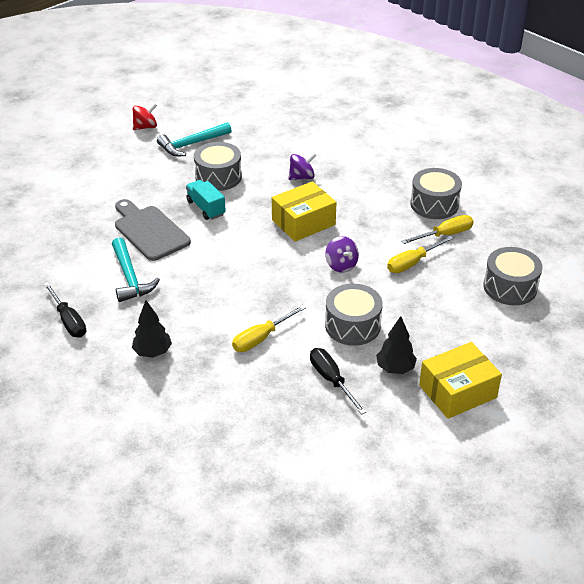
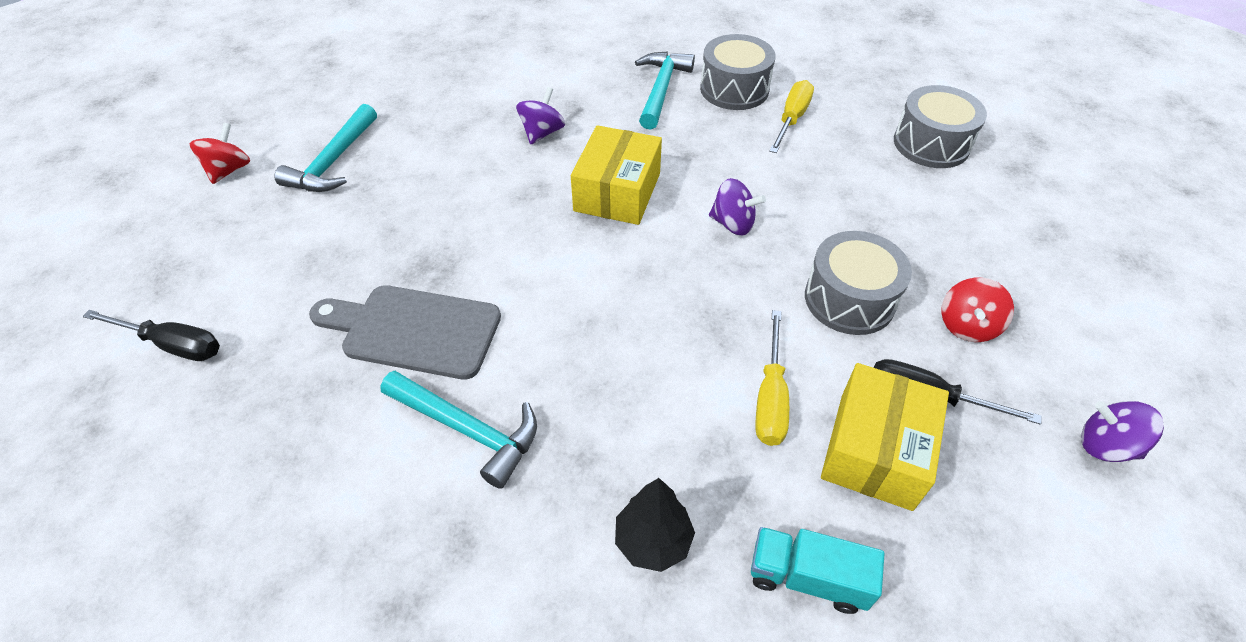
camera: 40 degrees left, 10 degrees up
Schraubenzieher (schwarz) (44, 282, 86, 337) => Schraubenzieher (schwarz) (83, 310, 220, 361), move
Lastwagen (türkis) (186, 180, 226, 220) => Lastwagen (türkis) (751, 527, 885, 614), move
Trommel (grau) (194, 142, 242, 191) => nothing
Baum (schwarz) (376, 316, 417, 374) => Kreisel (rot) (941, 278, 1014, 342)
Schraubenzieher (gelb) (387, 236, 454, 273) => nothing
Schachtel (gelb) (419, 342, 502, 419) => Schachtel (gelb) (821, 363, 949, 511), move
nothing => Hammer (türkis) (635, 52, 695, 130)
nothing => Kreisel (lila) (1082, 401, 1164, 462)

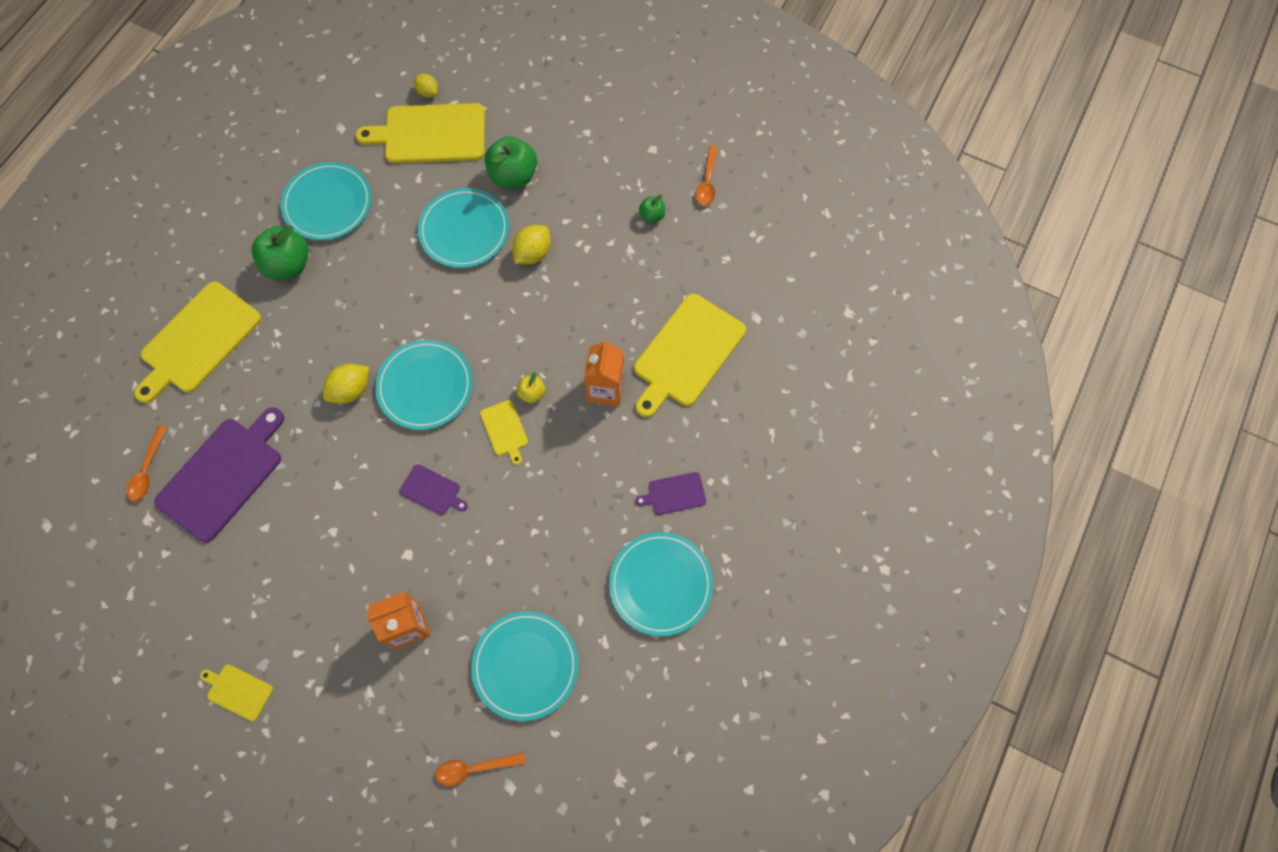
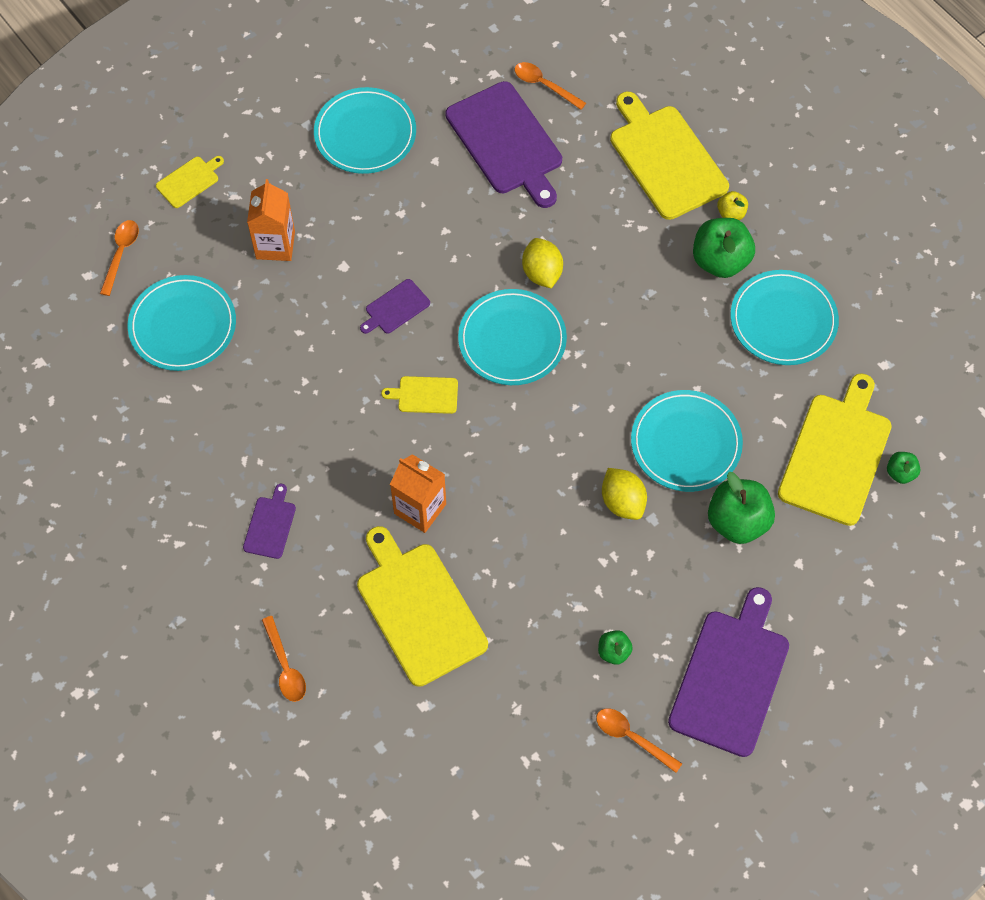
camera: 115 degrees right, 5 degrees down
Schneidebrett (gelb) (200, 664, 273, 721) => Schneidebrett (gelb) (156, 156, 224, 208), move
Zitrone (gelb) (414, 74, 438, 98) => Apfel (grün) (887, 452, 920, 484)
Apfel (gelb) (517, 372, 545, 403) => Apfel (gelb) (717, 191, 748, 220), move
Teller (türkis) (609, 532, 713, 636) => Teller (türkis) (314, 87, 416, 174), move
nothing => Löffel (orange) (262, 616, 306, 702)
nothing => Schneidebrett (lila) (668, 587, 789, 757)

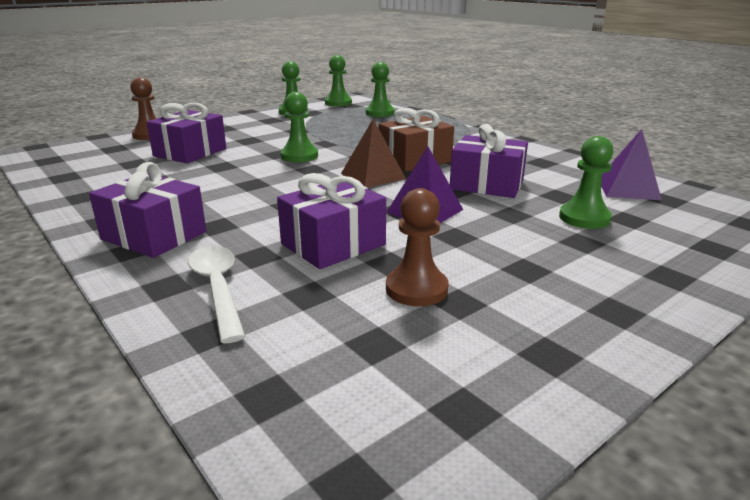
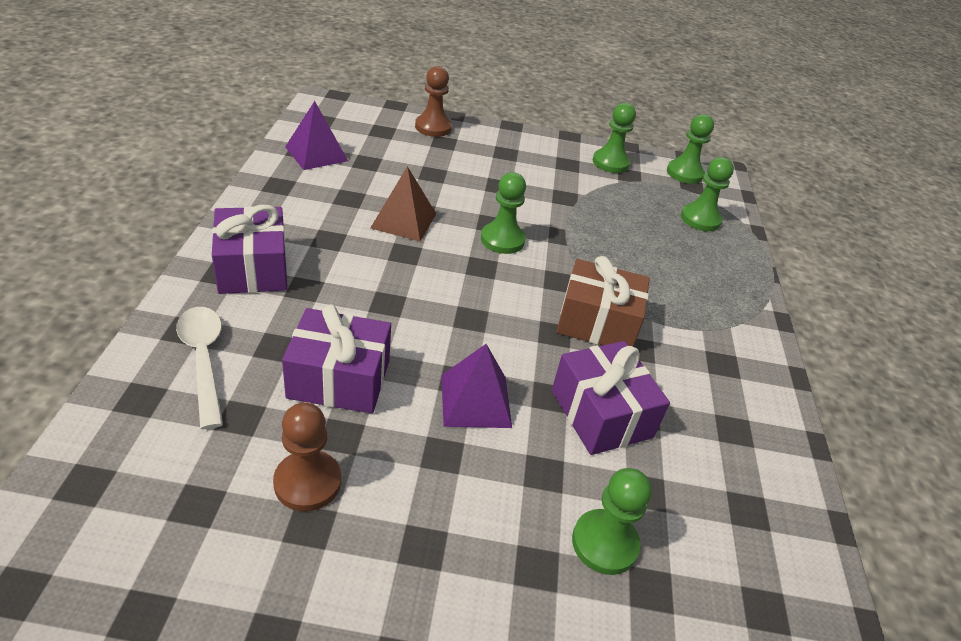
camera: 40 degrees right, 15 degrees up
Geschenk (lila) (146, 103, 226, 163) => nothing
Löffel (weiß) (188, 245, 246, 343) => Löffel (weiß) (176, 307, 223, 429), 45 degrees counterclockwise
Pyramide (braun) (341, 119, 406, 187) => Pyramide (braun) (370, 166, 436, 241), move
Pyramide (lila) (601, 129, 662, 200) => Pyramide (lila) (285, 101, 348, 170), move

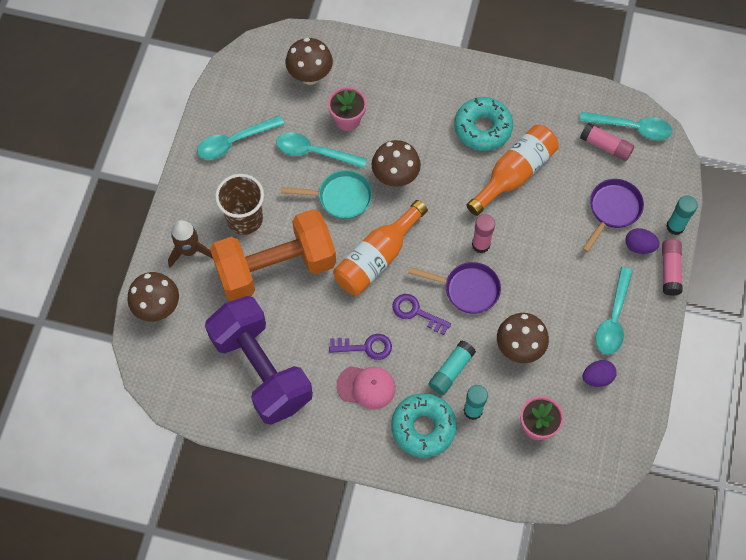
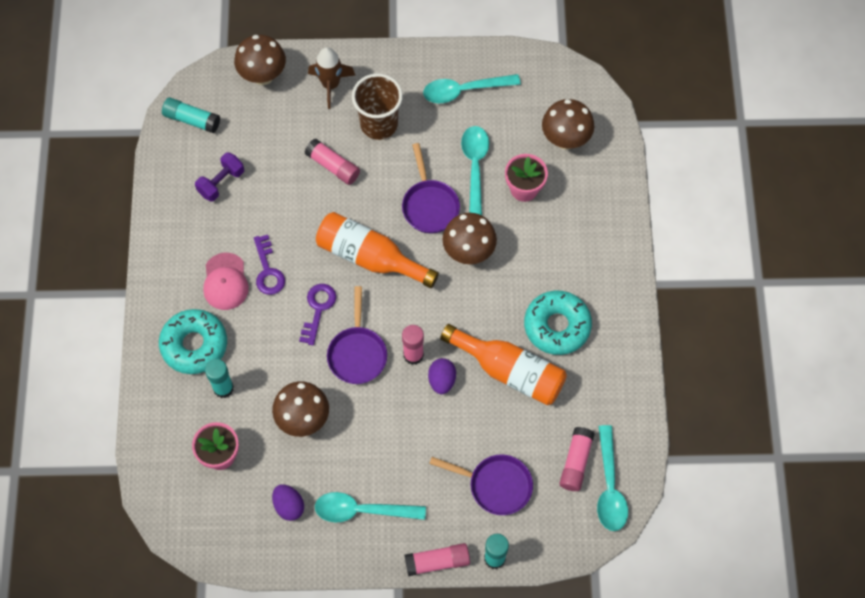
camera: 75 degrees right, 0 degrees up
Löffel (türkis) (197, 115, 284, 160) => Löffel (türkis) (423, 74, 521, 103), 60 degrees counterclockwise
Hantel (lila) (205, 296, 313, 425) => Hantel (lila) (195, 152, 244, 202), x0.41
Hantel (orange) (210, 209, 336, 301) => Klebestift (rosa) (305, 138, 360, 185)
Pfanne (türkis) (281, 170, 372, 219) => Pfanne (lila) (402, 143, 460, 233)
Klebestift (türkis) (429, 340, 476, 395) => Klebestift (türkis) (162, 98, 220, 133), move
Ei (lila) (625, 228, 659, 254) => Ei (lila) (428, 358, 456, 394), move

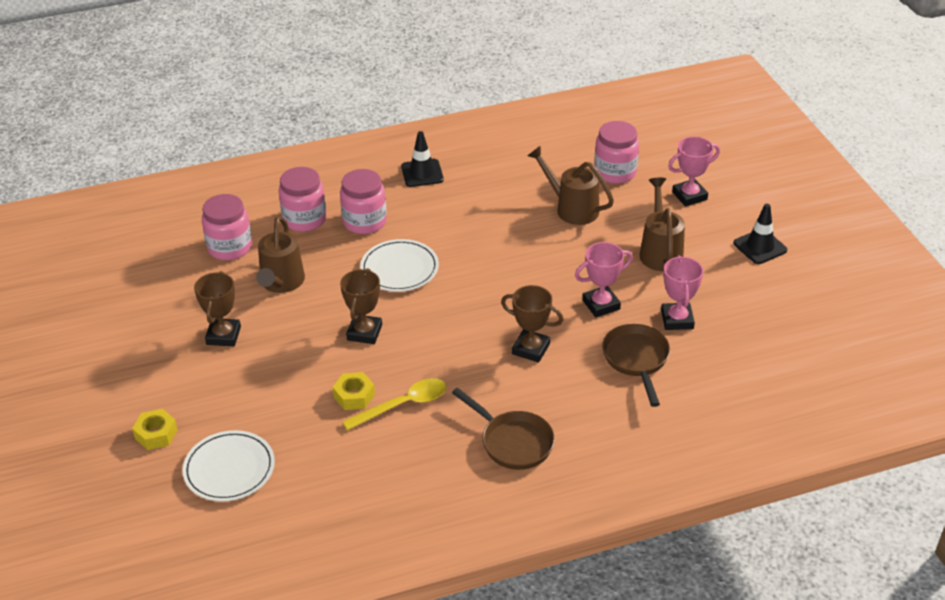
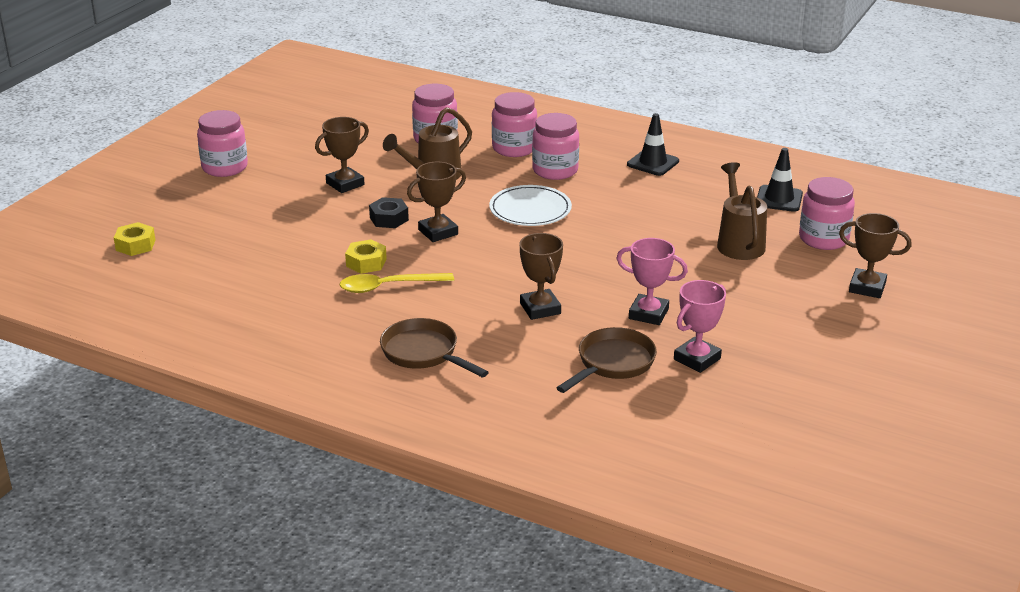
camera: 45 degrees right, 10 degrees down
Sechskantmutter (gelb) (132, 409, 178, 450) => Sechskantmutter (gelb) (114, 222, 156, 256), move
Teller (weiß) (183, 430, 275, 501) => nothing
Löffel (gelb) (342, 378, 446, 431) => Löffel (gelb) (340, 273, 454, 293), 150 degrees clockwise
Pfanne (braun) (452, 388, 555, 470) => Pfanne (braun) (380, 318, 489, 377), 135 degrees clockwise
Gießkanne (braun) (640, 178, 685, 271) => nothing
Pokal (rosa) (668, 136, 720, 206) => Pokal (braun) (839, 213, 911, 298)
Leitkegel (schwarz) (733, 204, 787, 264) => Leitkegel (schwarz) (757, 148, 803, 212), move
nothing => Einmachglas (rosa) (197, 110, 248, 177)
nothing => Sechskantmutter (schwarz) (369, 197, 409, 228)

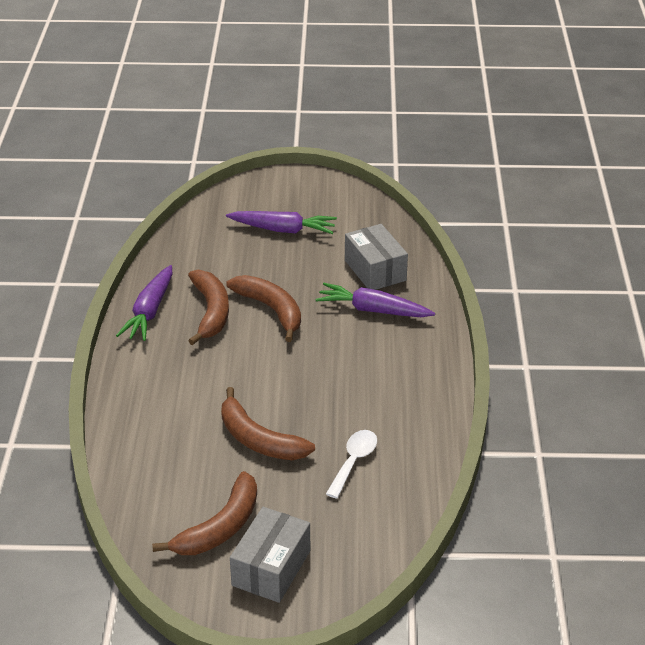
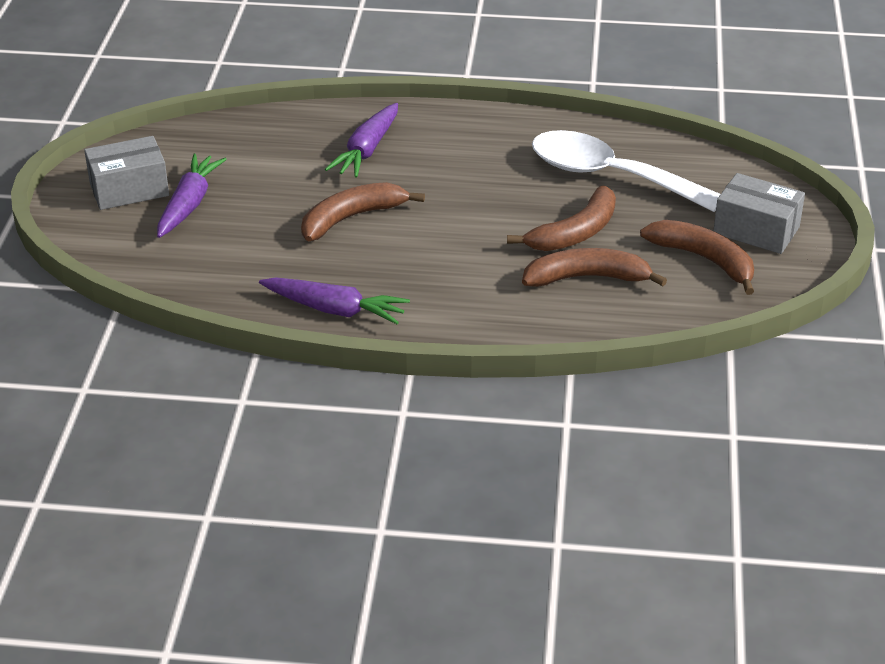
camera: 85 degrees left, 0 degrees up
Banane (braun) (188, 270, 229, 345) => Banane (braun) (522, 248, 667, 287), move
Löffel (weiß) (326, 430, 377, 499) => Löffel (weiß) (532, 130, 721, 212), x2.09
Schachtel (grau) (345, 224, 408, 290) => Schachtel (grau) (84, 136, 169, 210), move

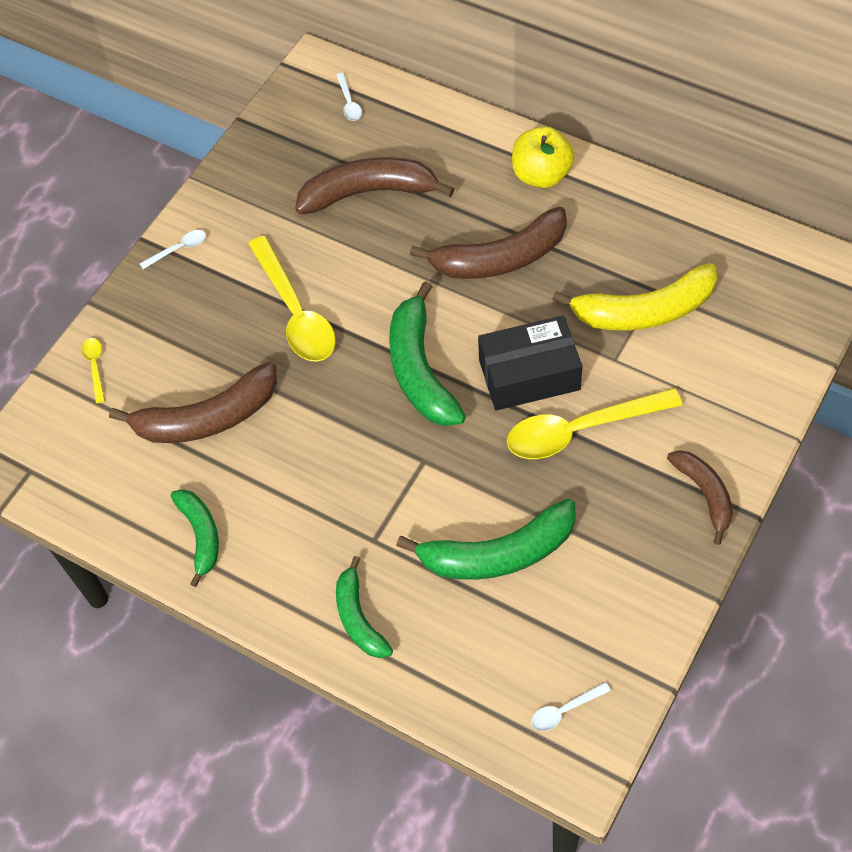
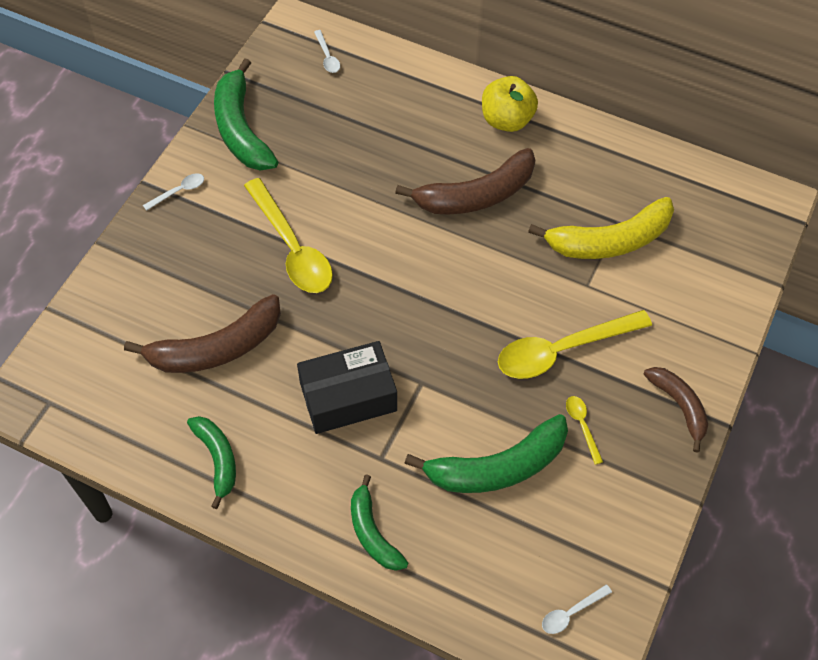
camera: 10 degrees left, 0 degrees up
Löffel (gelb) (82, 338, 105, 403) => Löffel (gelb) (566, 396, 603, 465), move
Banane (braun) (295, 157, 454, 214) => nothing
Banane (grün) (389, 281, 466, 426) => Banane (grün) (214, 58, 278, 171), move
Schachtel (schwarz) (478, 316, 582, 410) => Schachtel (schwarz) (297, 341, 397, 434), move

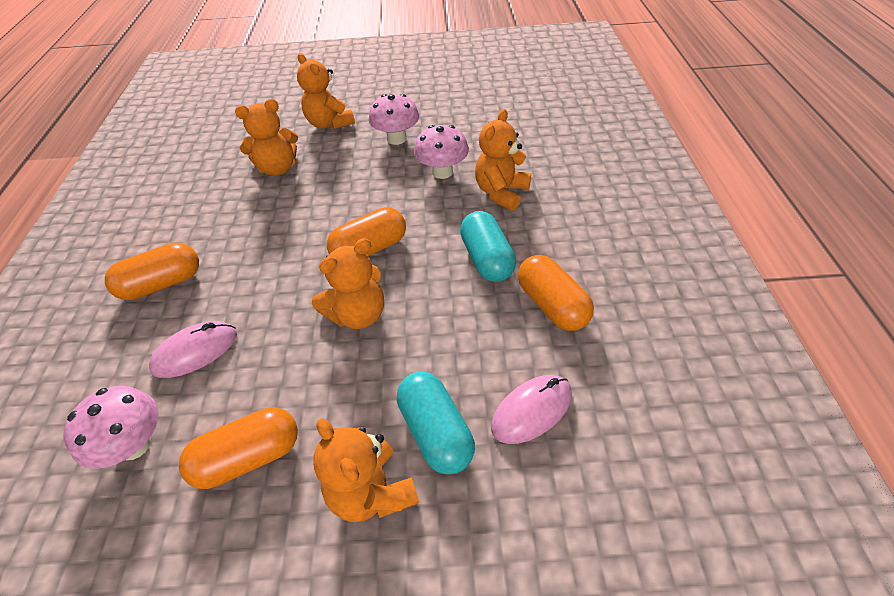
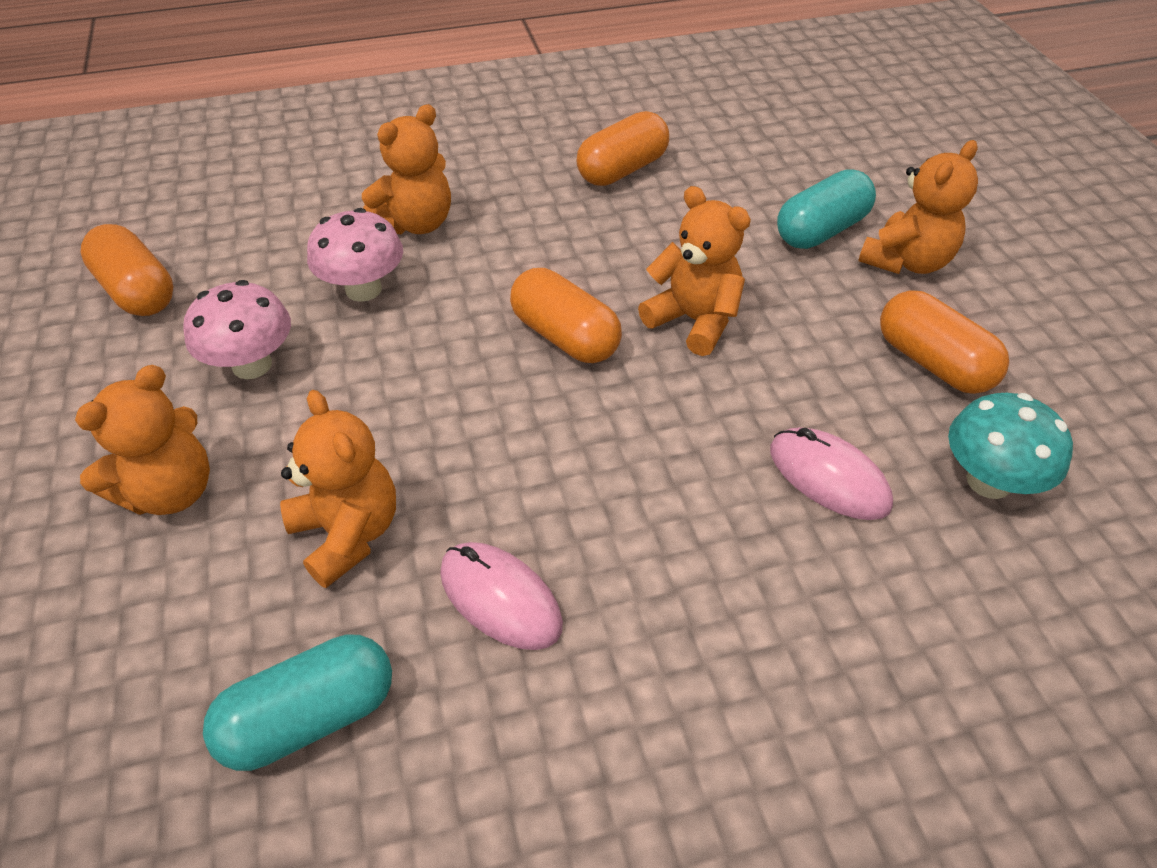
camera: 105 degrees left, 0 degrees up
Pilz (rosa) (63, 386, 158, 469) => Pilz (türkis) (948, 393, 1073, 499)
Kapsel (orange) (105, 242, 199, 300) => Kapsel (orange) (80, 224, 173, 316), move
Kapsel (türkis) (460, 211, 516, 282) => Kapsel (türkis) (203, 634, 392, 771), move
Teddybär (orange) (475, 109, 531, 211) => Teddybär (orange) (362, 104, 451, 234), 60 degrees counterclockwise
Computermaus (rosa) (491, 375, 572, 444) => Computermaus (rosa) (440, 542, 563, 650), move

